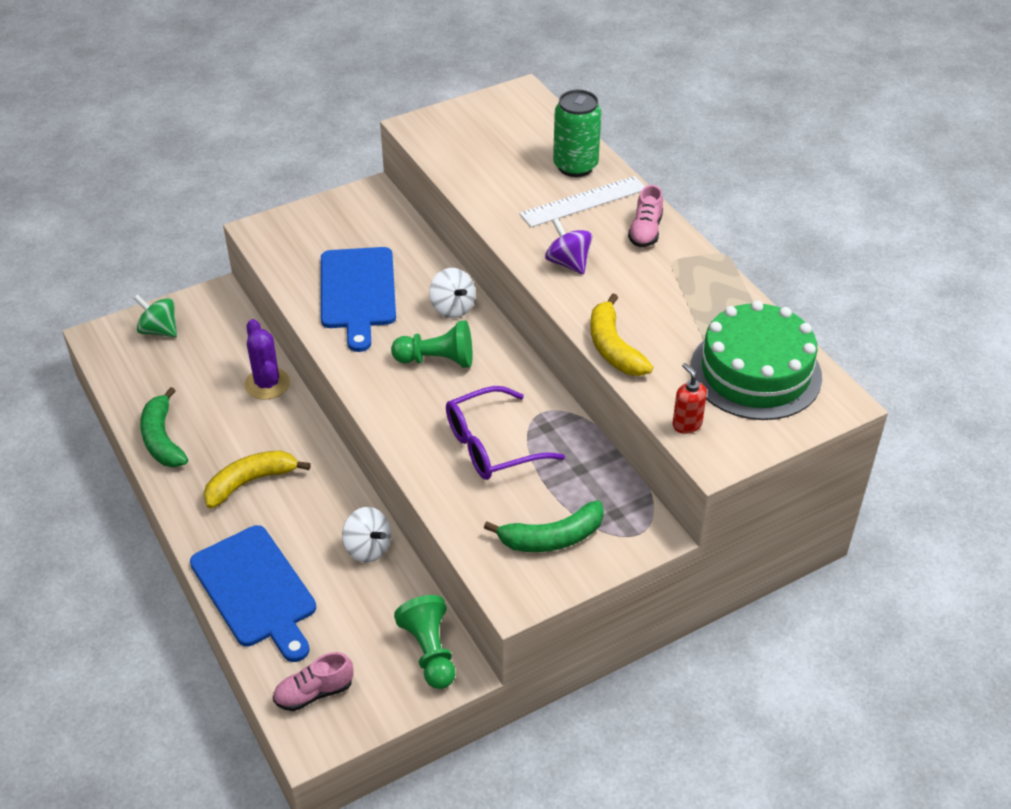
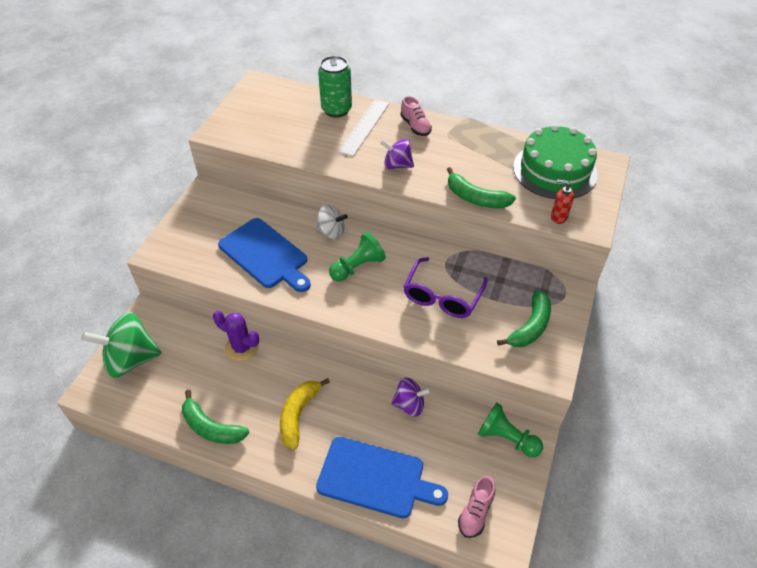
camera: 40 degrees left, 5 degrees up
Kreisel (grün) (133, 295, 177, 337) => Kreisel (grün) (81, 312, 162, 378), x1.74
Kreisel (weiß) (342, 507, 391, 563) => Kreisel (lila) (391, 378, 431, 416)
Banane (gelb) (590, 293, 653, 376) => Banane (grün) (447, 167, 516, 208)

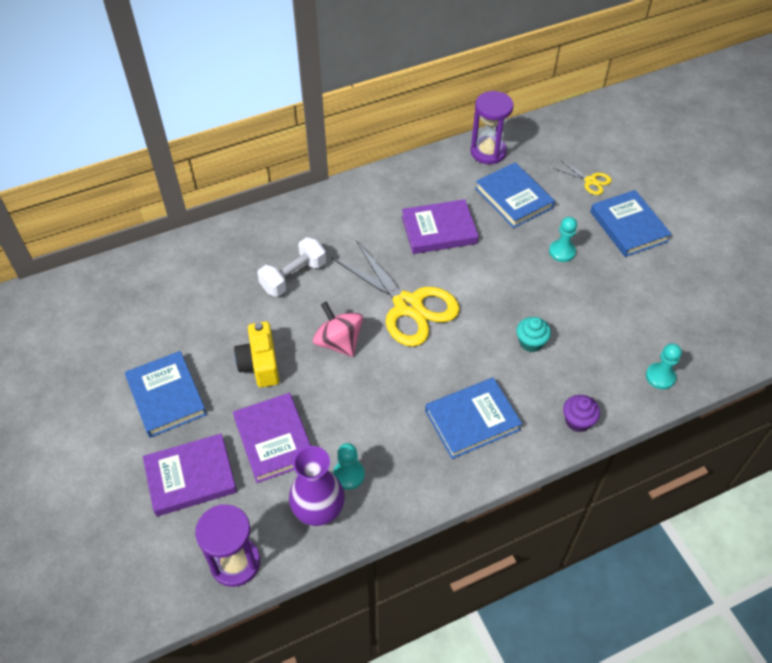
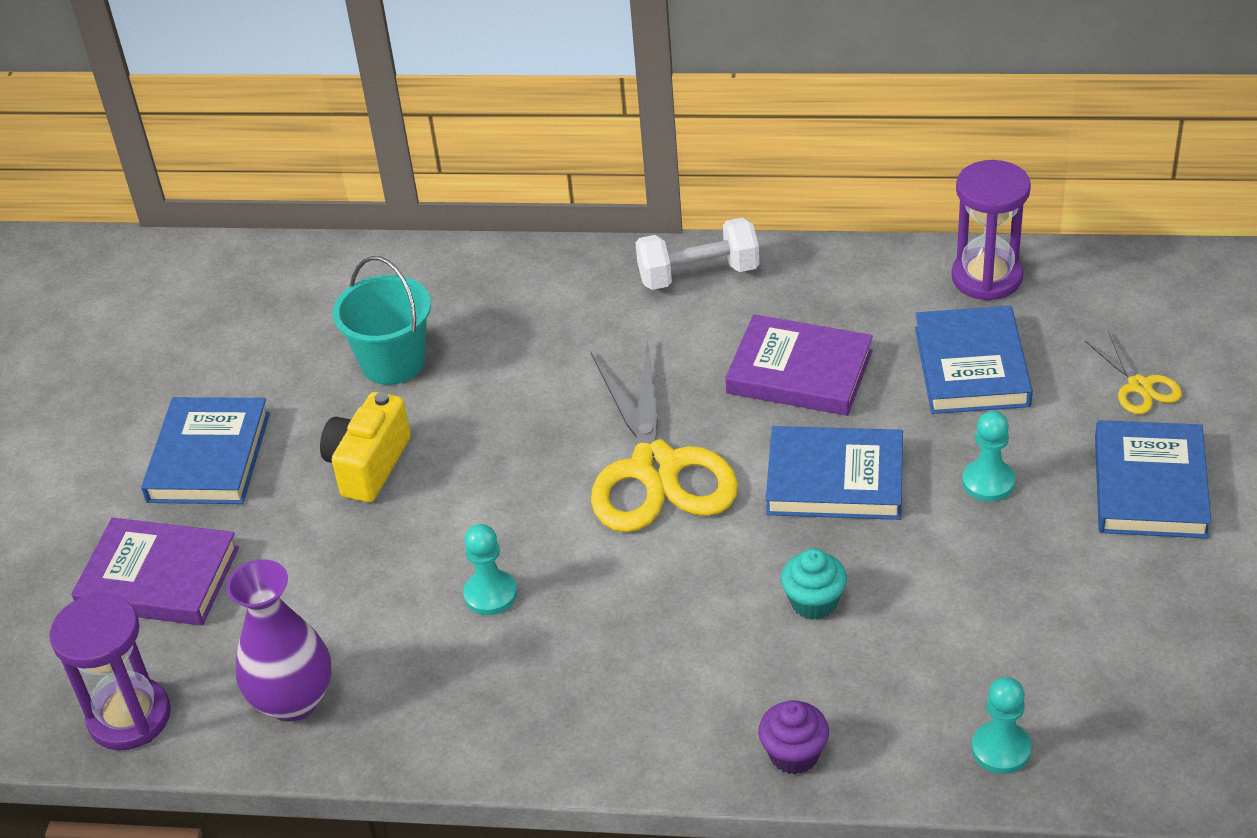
camera: 35 degrees right, 10 degrees down
Buch (lila) (233, 393, 311, 483) => nothing
Hantel (weiß) (257, 237, 326, 297) => Hantel (weiß) (636, 218, 759, 290), move
Kreisel (rosa) (313, 302, 363, 357) => nothing
Bauer (türkis) (333, 443, 365, 490) => Bauer (türkis) (463, 524, 517, 615), move
Buch (blau) (425, 378, 522, 459) => Buch (blau) (766, 426, 903, 520), move
nothing => Eimer (türkis) (333, 256, 431, 385)

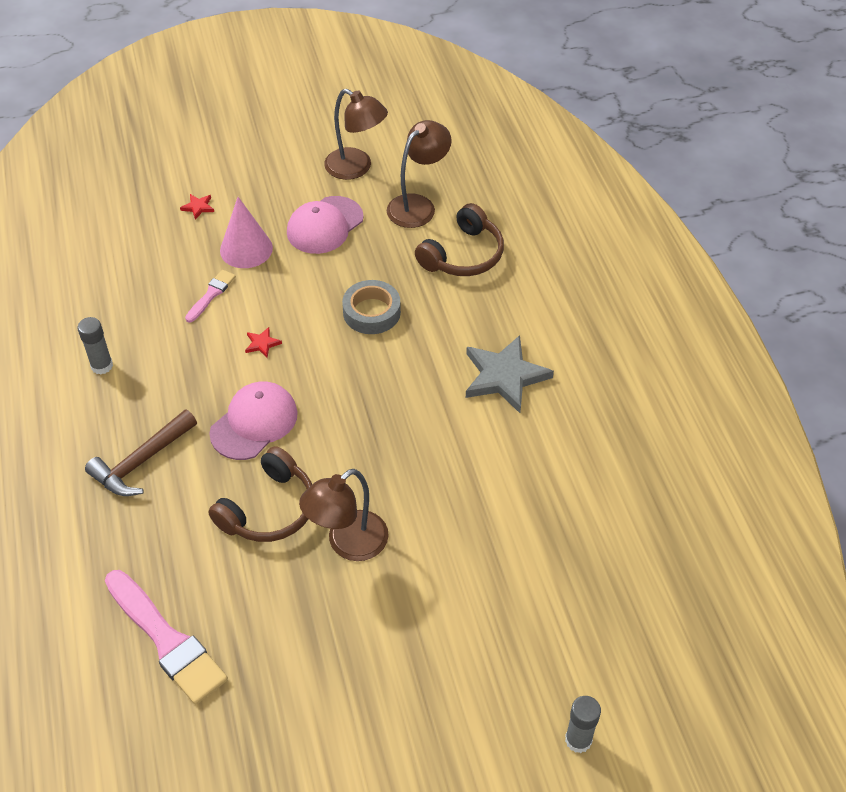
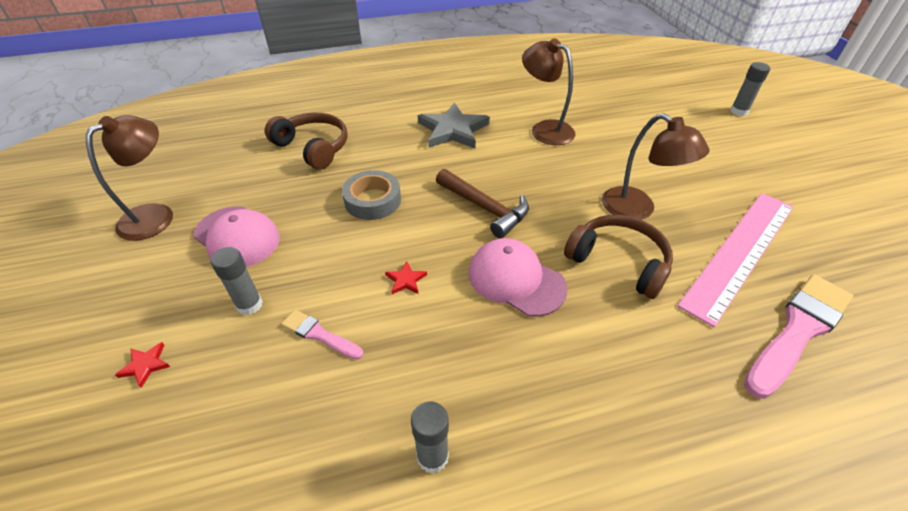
camera: 90 degrees left, 5 degrees down
Hammer (braun) (85, 409, 197, 496) => Hammer (braun) (436, 169, 529, 238), move
Kegel (rosa) (220, 197, 273, 268) => Klebestift (grau) (211, 247, 263, 315)
Lampe (braun) (387, 120, 452, 228) => Lampe (braun) (522, 38, 575, 145), move
nothing => Lineal (rosa) (677, 193, 794, 327)

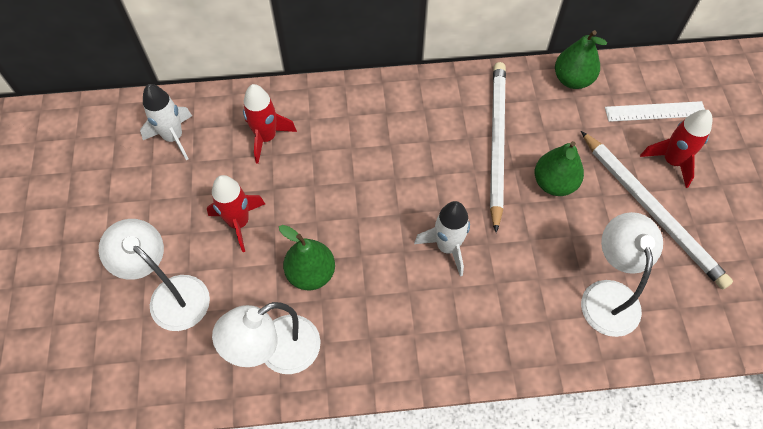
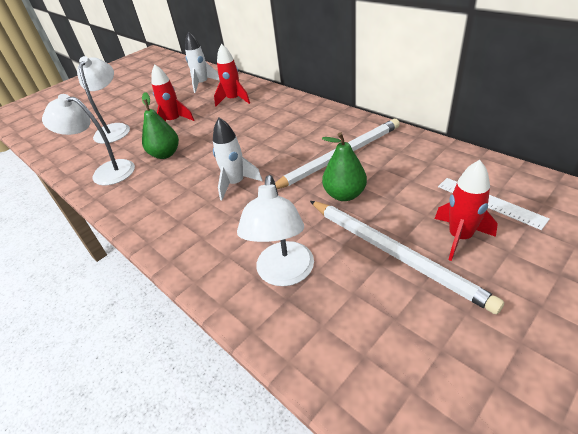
camera: 55 degrees right, 20 degrees down
Birne (grün) (555, 30, 607, 89) => nothing
Bleistift (weiß) (581, 131, 733, 289) => Bleistift (weiß) (310, 201, 504, 314), 60 degrees counterclockwise
Lampe (weiß) (581, 212, 663, 337) => Lampe (weiß) (237, 175, 314, 286), 135 degrees clockwise

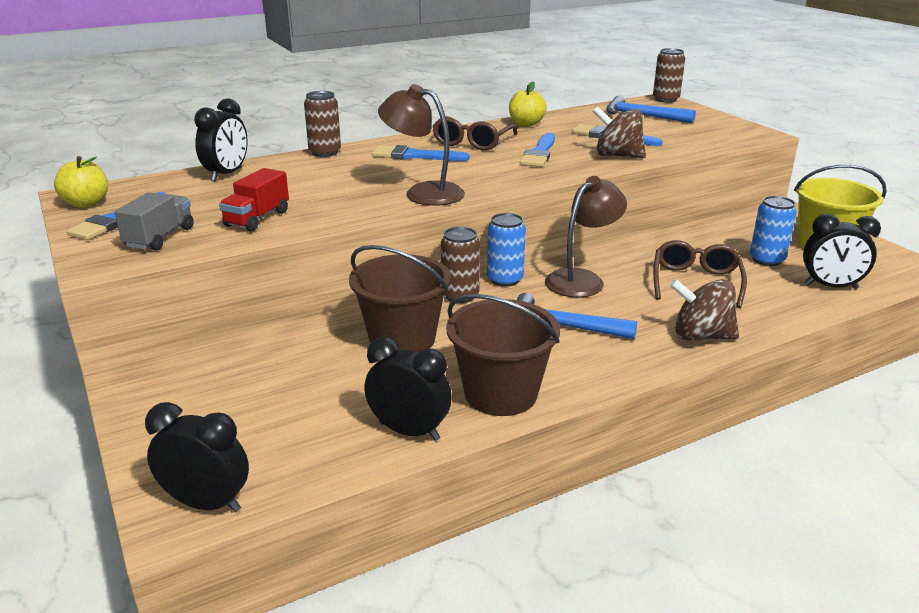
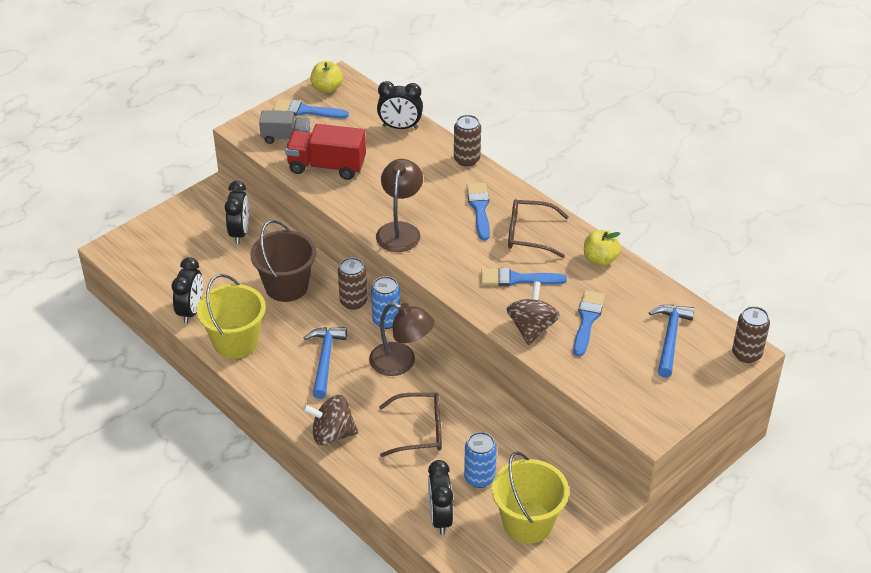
camera: 75 degrees right, 15 degrees up
Wecker (schwarz) (145, 402, 249, 513) => Wecker (schwarz) (225, 181, 249, 244), move
Lastwagen (rot) (219, 168, 289, 232) => Lastwagen (rot) (285, 124, 366, 180), x1.53
Eimer (braun) (446, 294, 560, 416) => Eimer (gelb) (197, 274, 266, 359)
Kreisel (braun) (670, 279, 739, 340) => Kreisel (braun) (303, 395, 358, 445), 90 degrees counterclockwise

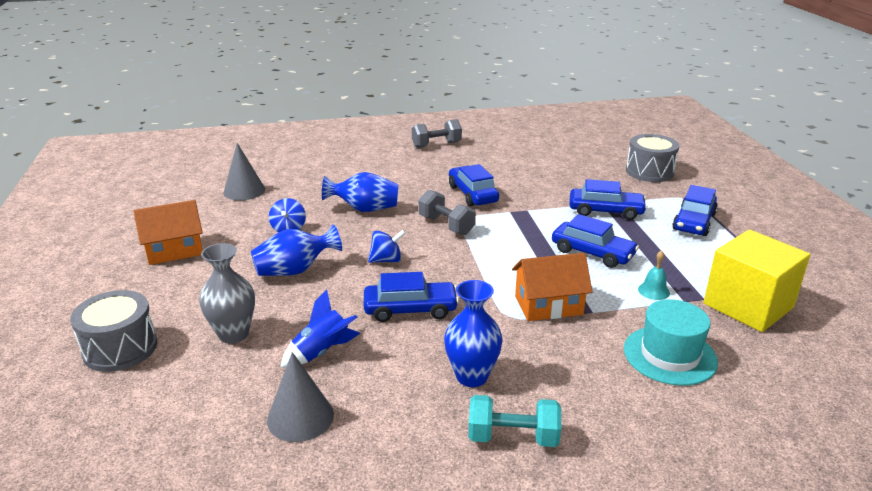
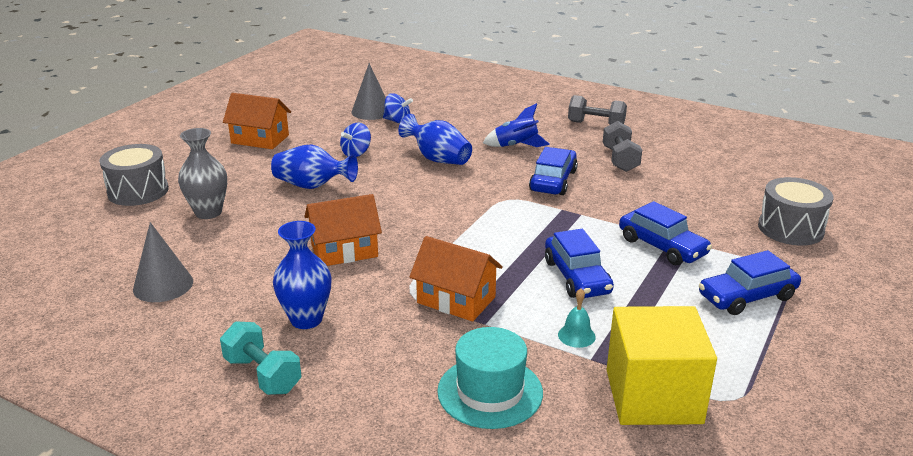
camera: 40 degrees right, 0 degrees up
Rakete (blau) (280, 289, 360, 368) => Rakete (blau) (483, 103, 550, 147), move
Auto (blau) (364, 272, 459, 322) => Haus (orange) (304, 194, 382, 266)
Kreisel (blau) (368, 230, 406, 263) => Kreisel (blau) (383, 93, 413, 124), move
Hantel (grau) (419, 190, 476, 235) => Hantel (grau) (603, 121, 642, 172), move

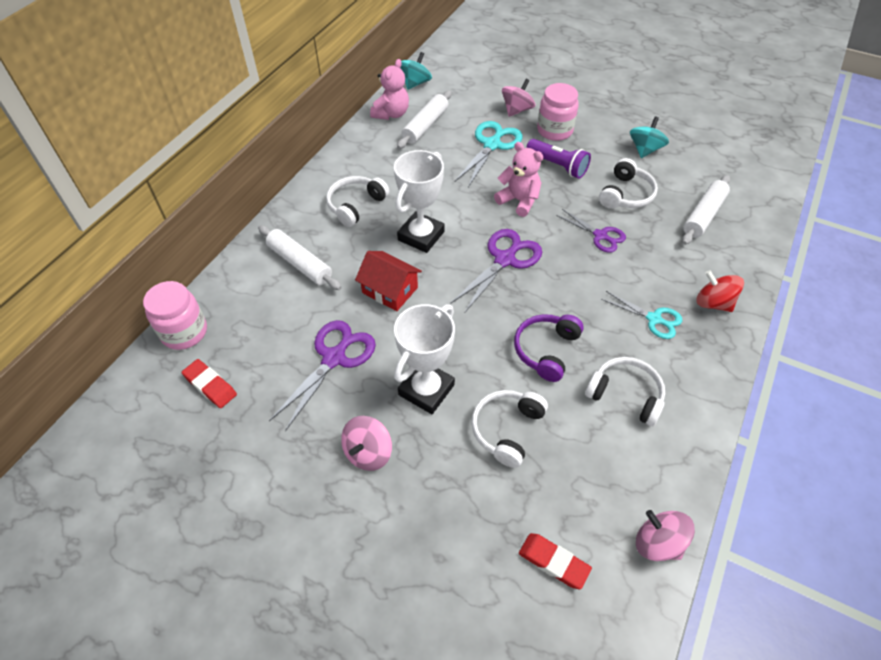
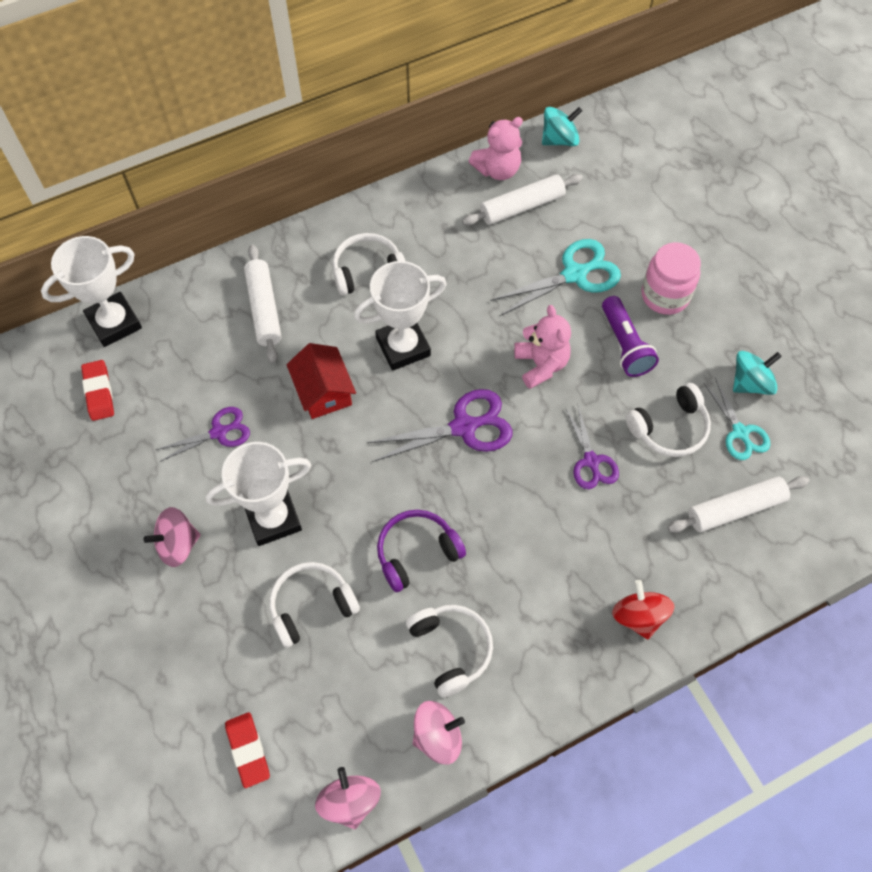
camera: 35 degrees right, 10 degrees up
Einmachglas (rosa) (143, 281, 207, 350) => Pokal (weiß) (41, 236, 142, 347)
Schere (lila) (269, 320, 376, 431) => Schere (lila) (156, 407, 250, 462), x0.64
Kreisel (rosa) (502, 79, 535, 117) => Kreisel (rosa) (413, 701, 465, 764), move
Schere (türkis) (601, 291, 682, 339) => Schere (türkis) (704, 378, 770, 460), move

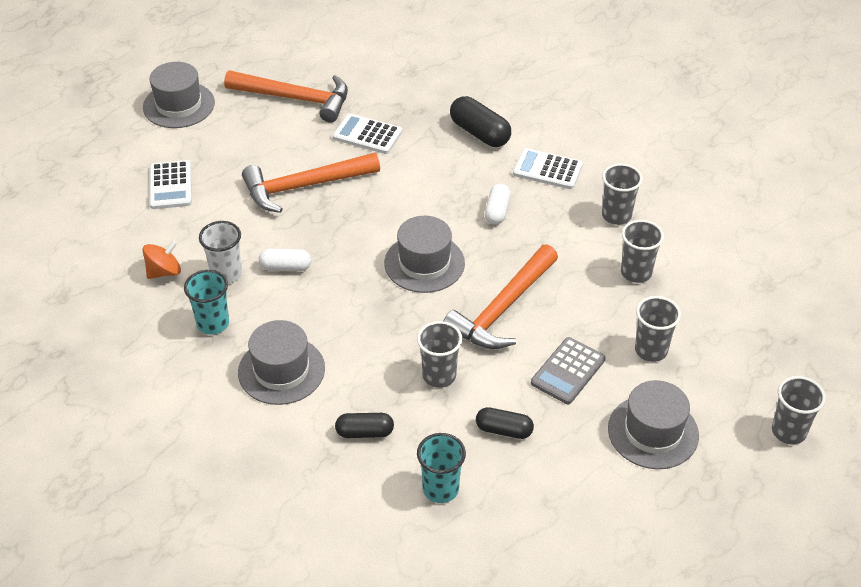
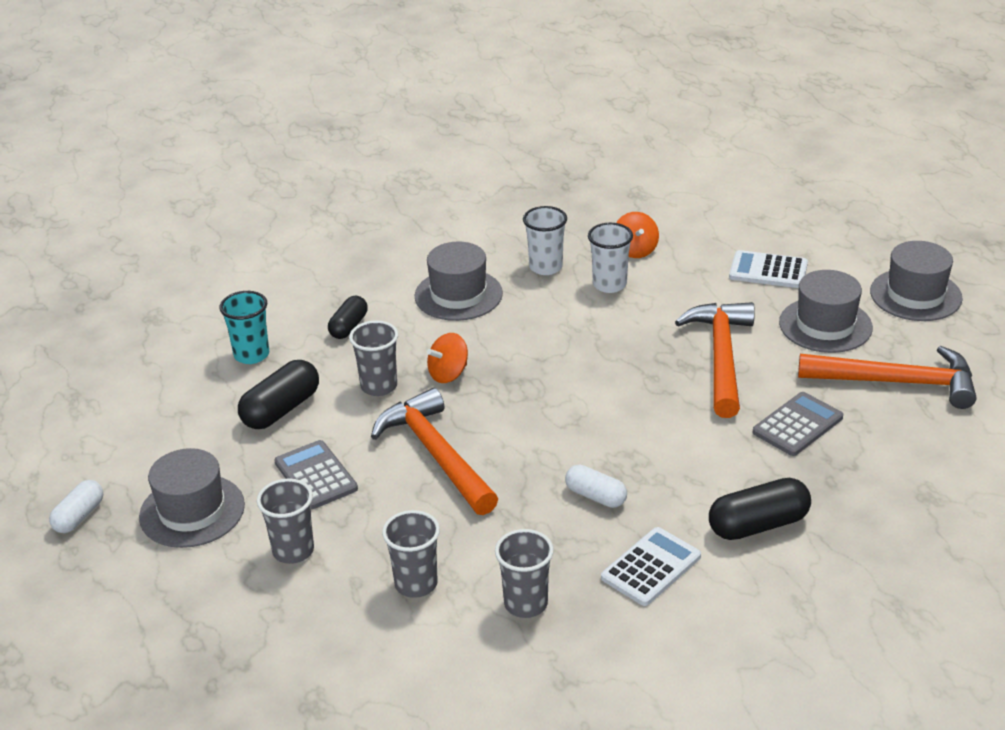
camera: 115 degrees right, 10 degrees down
Becher (türkis) (184, 270, 229, 335) => Becher (weiß) (523, 206, 567, 275)
Hammer (orange) (224, 71, 348, 123) => Hammer (orange) (798, 346, 976, 409), 120 degrees counterclockwise
Kapsel (weiß) (259, 249, 311, 271) => Kapsel (weiß) (49, 480, 103, 533), move
Taschenrechner (weiß) (333, 113, 402, 154) => Taschenrechner (grau) (753, 392, 843, 456)
Hut (grau) (384, 216, 465, 293) => Hut (grau) (779, 270, 873, 353), move
Kapsel (schwarz) (476, 407, 534, 439) => Kapsel (schwarz) (238, 360, 319, 429), x1.55
Becher (grau) (772, 376, 826, 444) => nothing
nothing => Kreisel (orange) (427, 333, 468, 383)

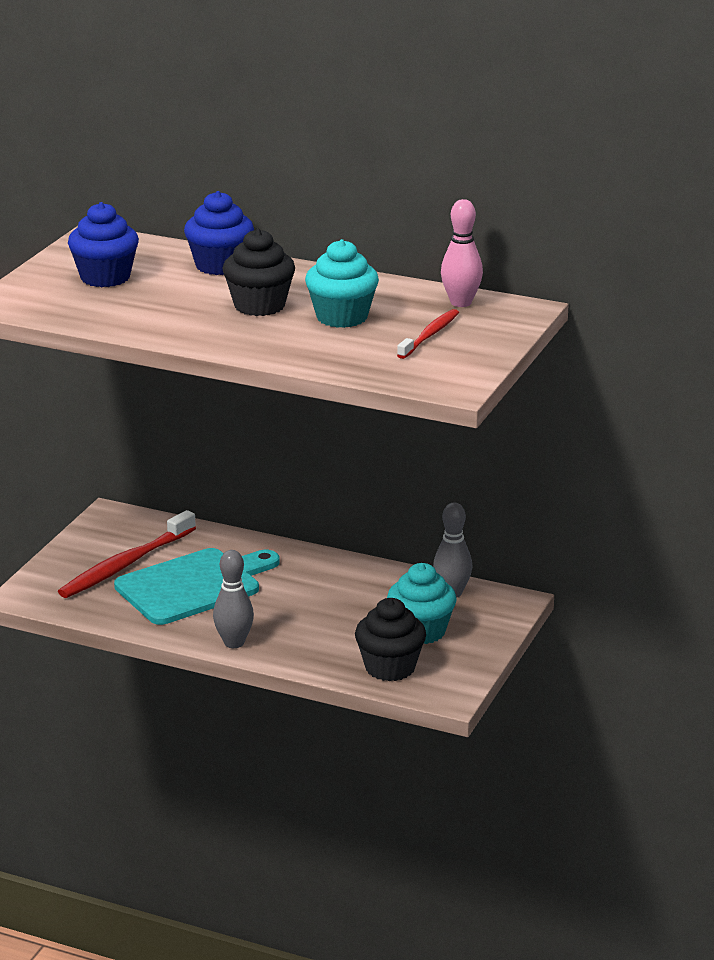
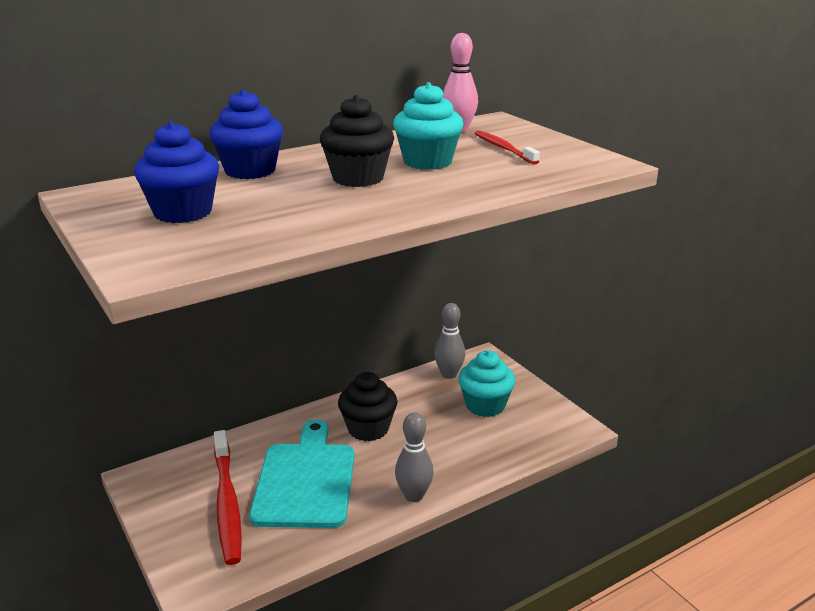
camera: 55 degrees left, 0 degrees up
Muffin (schwarz) (355, 598, 426, 681) => Muffin (schwarz) (338, 372, 397, 441), move

